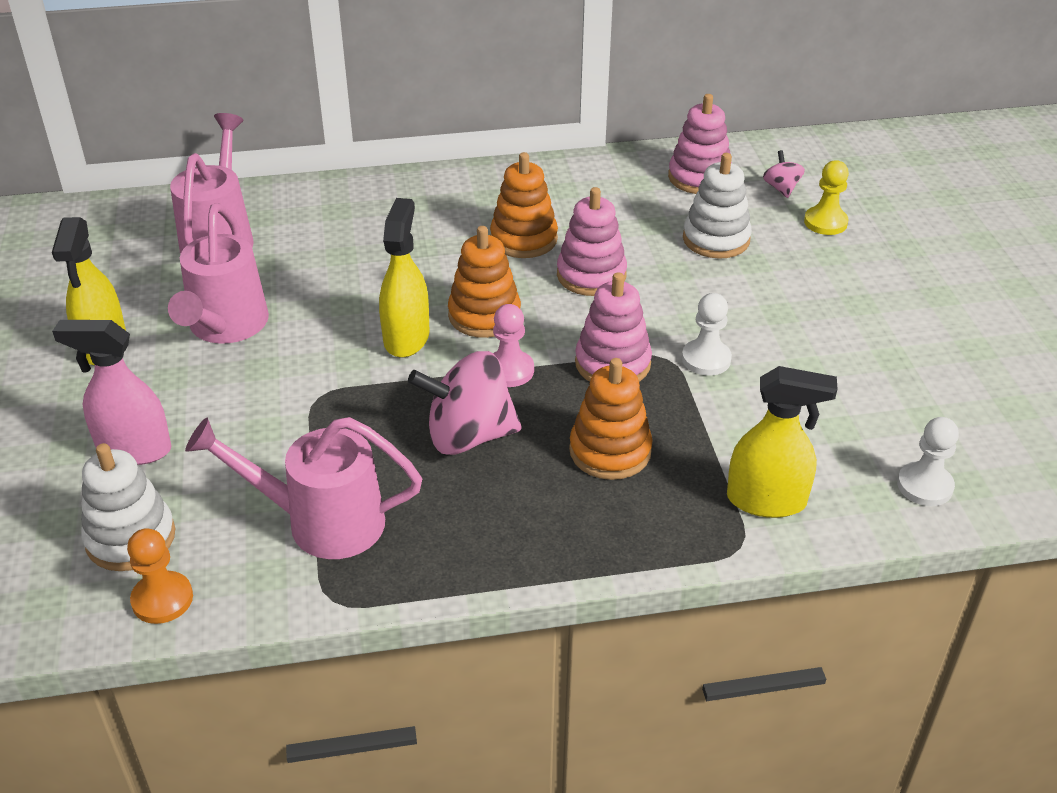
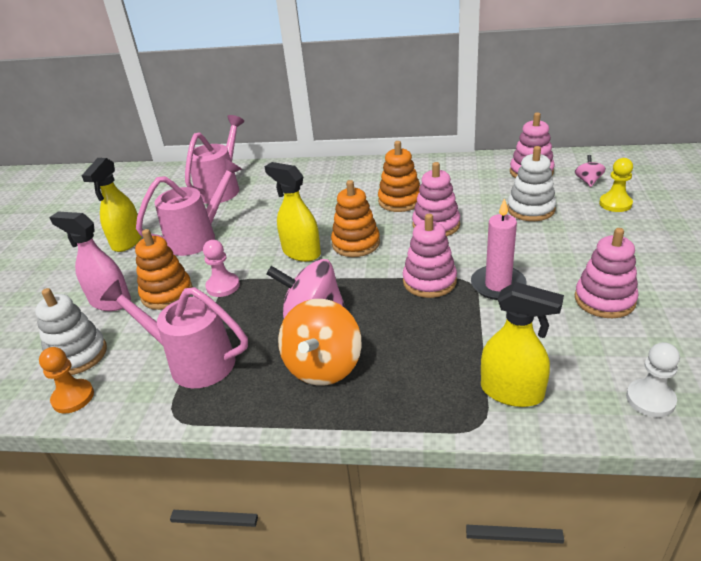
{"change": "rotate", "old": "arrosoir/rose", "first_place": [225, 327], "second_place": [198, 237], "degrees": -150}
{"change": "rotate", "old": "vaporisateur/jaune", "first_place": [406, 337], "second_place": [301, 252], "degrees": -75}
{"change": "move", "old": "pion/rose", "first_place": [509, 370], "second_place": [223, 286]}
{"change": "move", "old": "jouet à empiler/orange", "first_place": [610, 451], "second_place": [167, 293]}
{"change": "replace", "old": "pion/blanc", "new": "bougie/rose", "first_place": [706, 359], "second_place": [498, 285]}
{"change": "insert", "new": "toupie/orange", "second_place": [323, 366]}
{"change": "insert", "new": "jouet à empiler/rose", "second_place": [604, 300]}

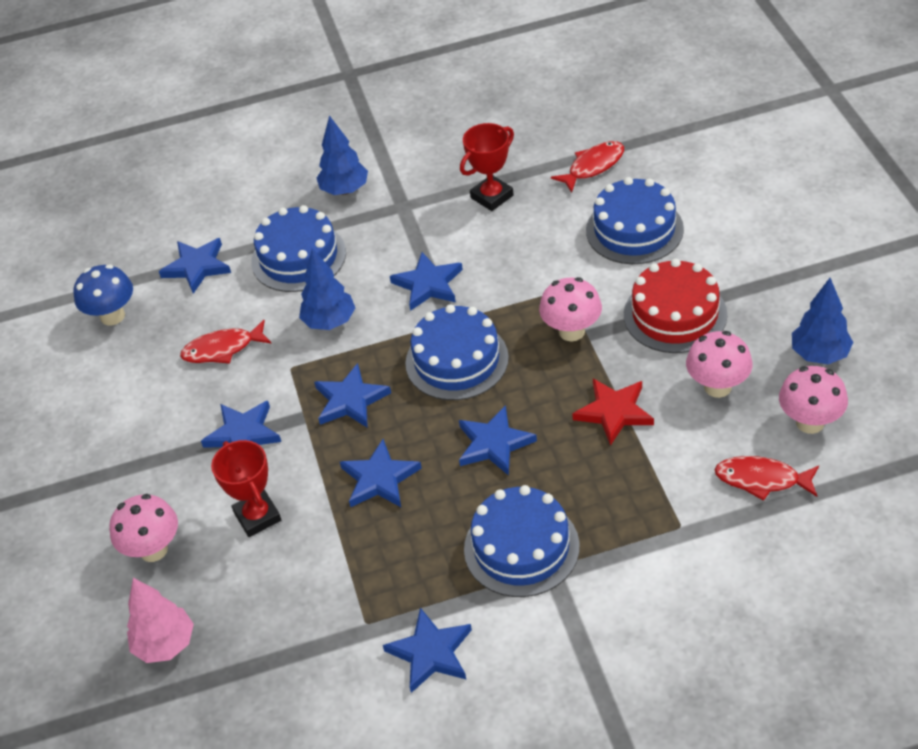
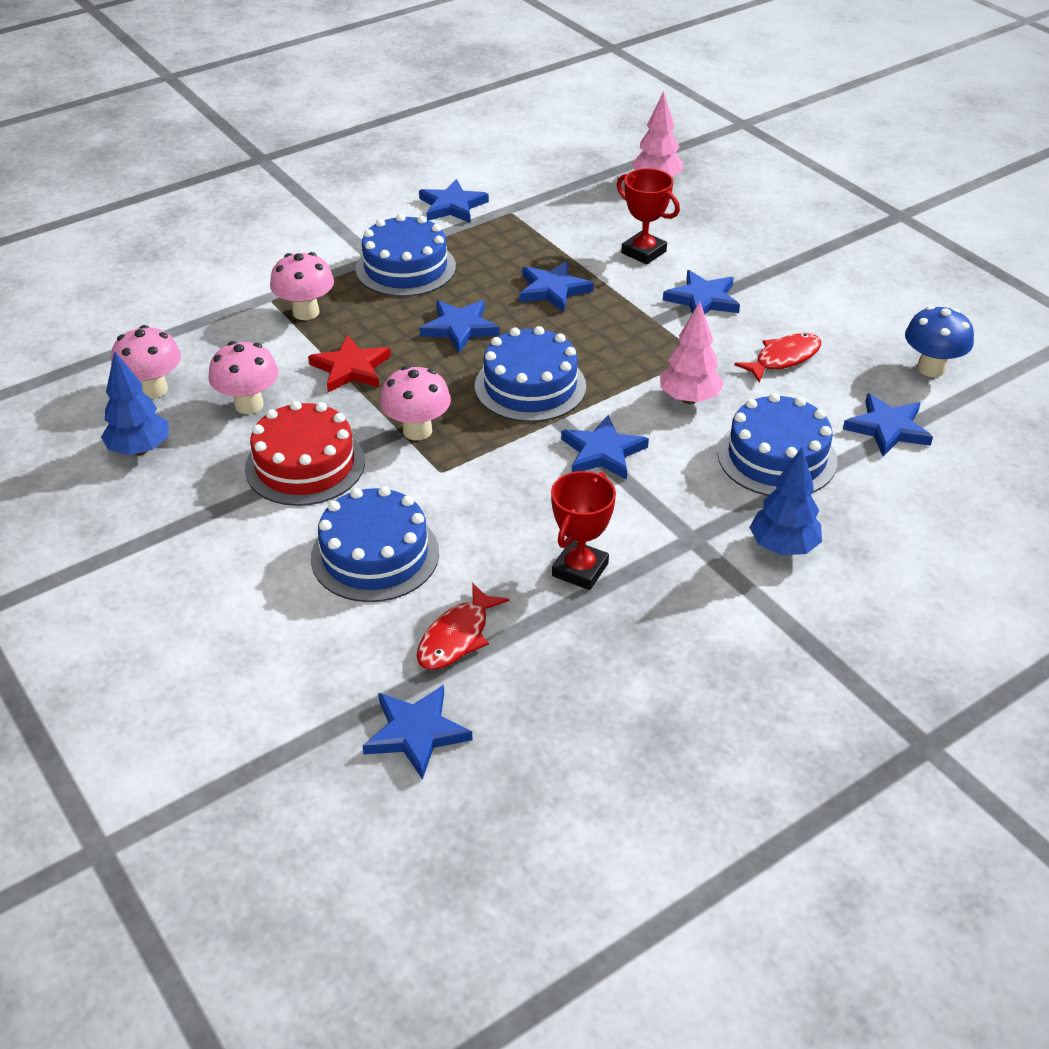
{"change": "move", "old": "champignon/rose", "first_place": [153, 550], "second_place": [306, 312]}
{"change": "recolor", "old": "arbre/bleu", "new": "arbre/rose", "first_place": [330, 322], "second_place": [689, 399]}
{"change": "move", "old": "étoile/bleu", "first_place": [350, 400], "second_place": [416, 733]}
{"change": "delete", "old": "poisson/rouge", "first_place": [762, 479]}

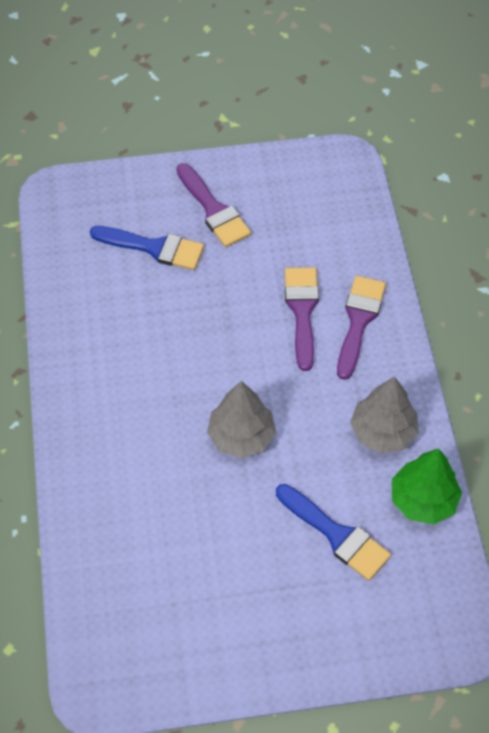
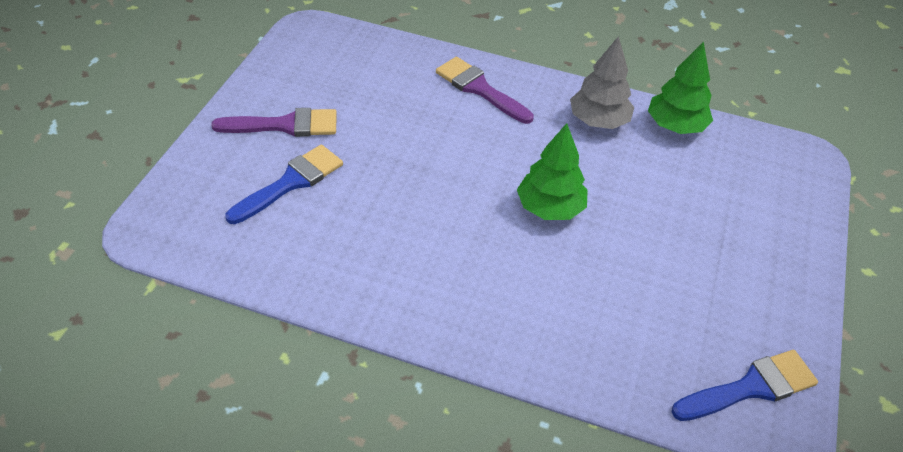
{"change": "recolor", "old": "arbre/gris", "new": "arbre/vert", "first_place": [241, 436], "second_place": [550, 208]}
{"change": "move", "old": "pinceau/bleu", "first_place": [336, 535], "second_place": [750, 387]}
{"change": "delete", "old": "pinceau/violet", "first_place": [302, 311]}

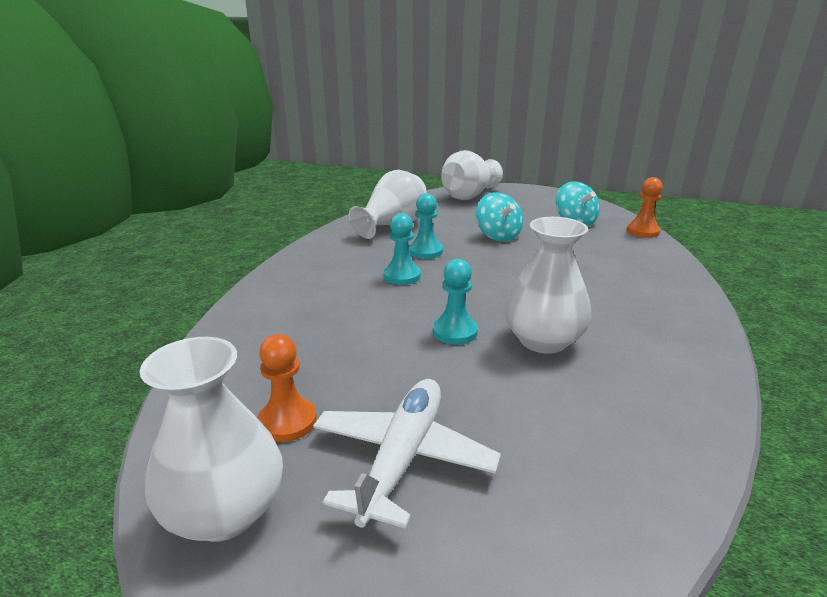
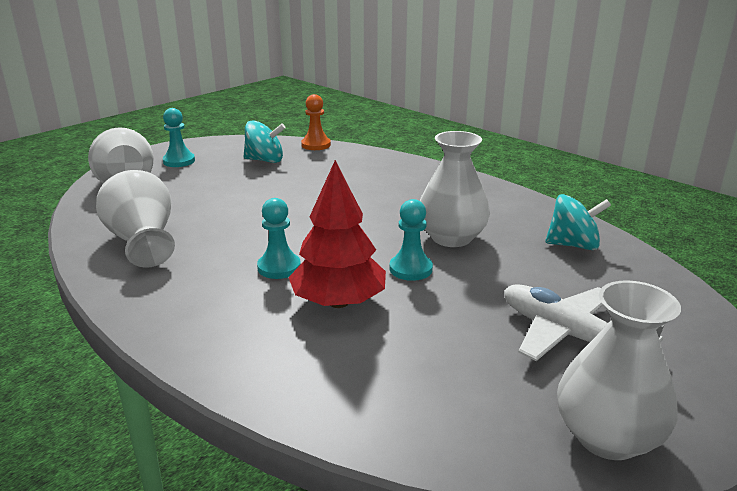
{"change": "delete", "old": "pion/orange", "first_place": [287, 421]}
{"change": "move", "old": "pion/turquoise", "first_place": [425, 251], "second_place": [179, 161]}
{"change": "move", "old": "toupie/turquoise", "first_place": [498, 236], "second_place": [573, 245]}
{"change": "insert", "new": "arbre/rouge", "second_place": [338, 302]}

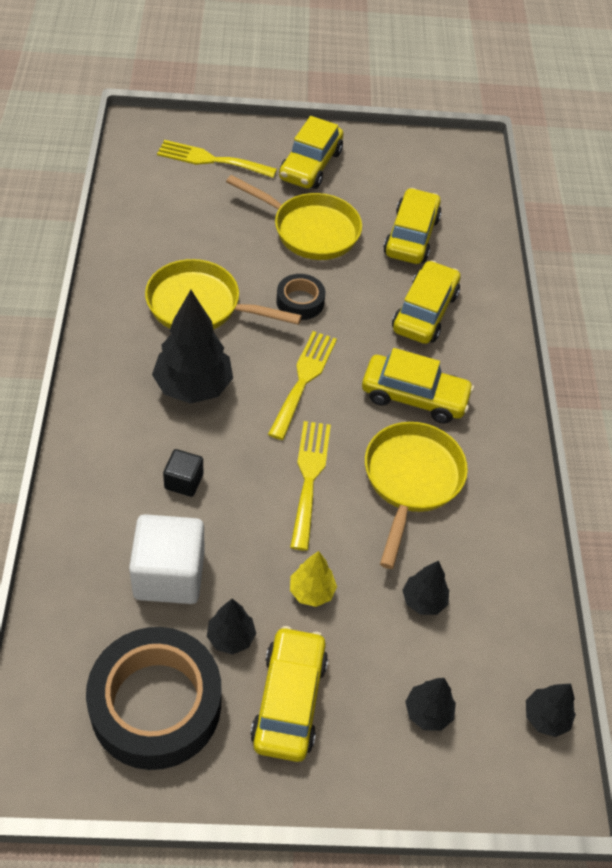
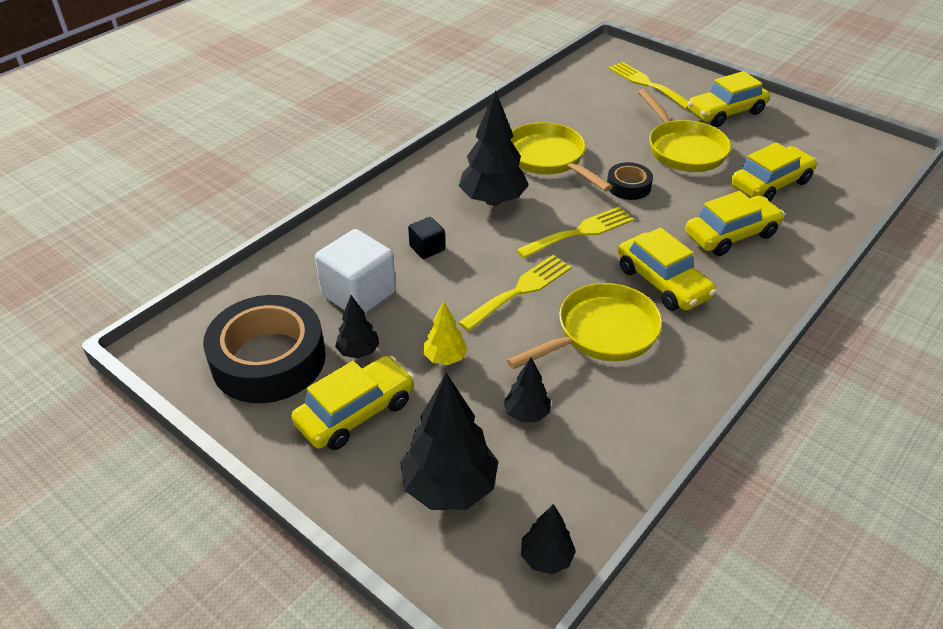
{"change": "resize", "old": "arbre/noir", "first_place": [427, 712], "second_place": [449, 487], "factor": 1.9}

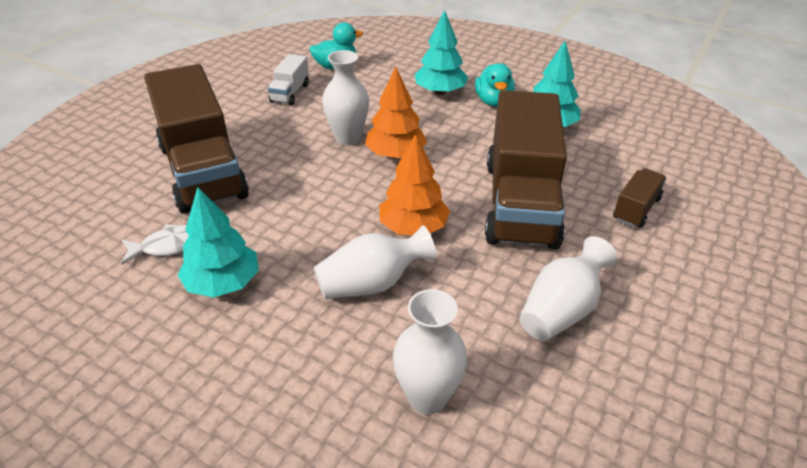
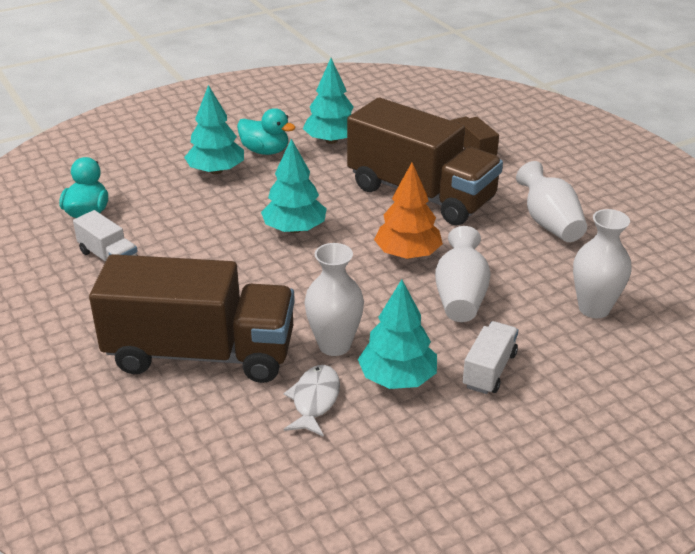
{"change": "move", "old": "vase/blanc", "first_place": [348, 138], "second_place": [334, 345]}
{"change": "recolor", "old": "arbre/orange", "new": "arbre/turquoise", "first_place": [395, 154], "second_place": [294, 229]}
{"change": "insert", "new": "camion/blanc", "second_place": [489, 370]}

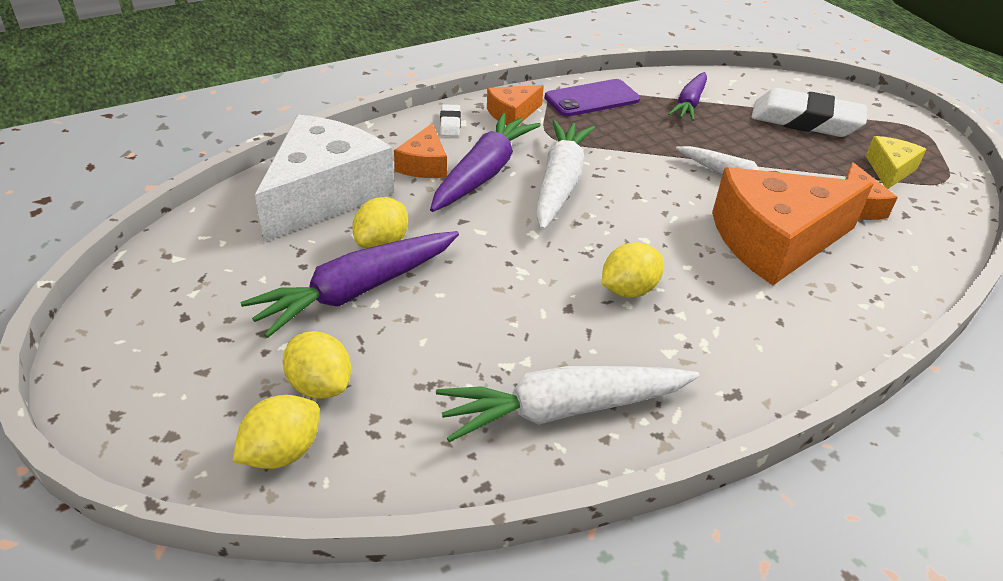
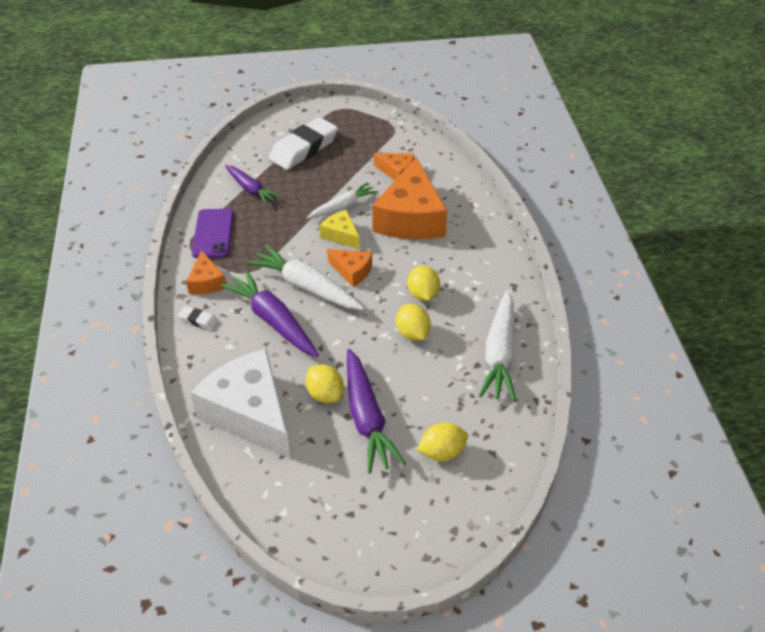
{"change": "move", "old": "citron/jaune", "first_place": [282, 452], "second_place": [412, 333]}
{"change": "move", "old": "fromage/orange", "first_place": [424, 165], "second_place": [352, 271]}
{"change": "move", "old": "fromage/jaune", "first_place": [889, 170], "second_place": [341, 235]}

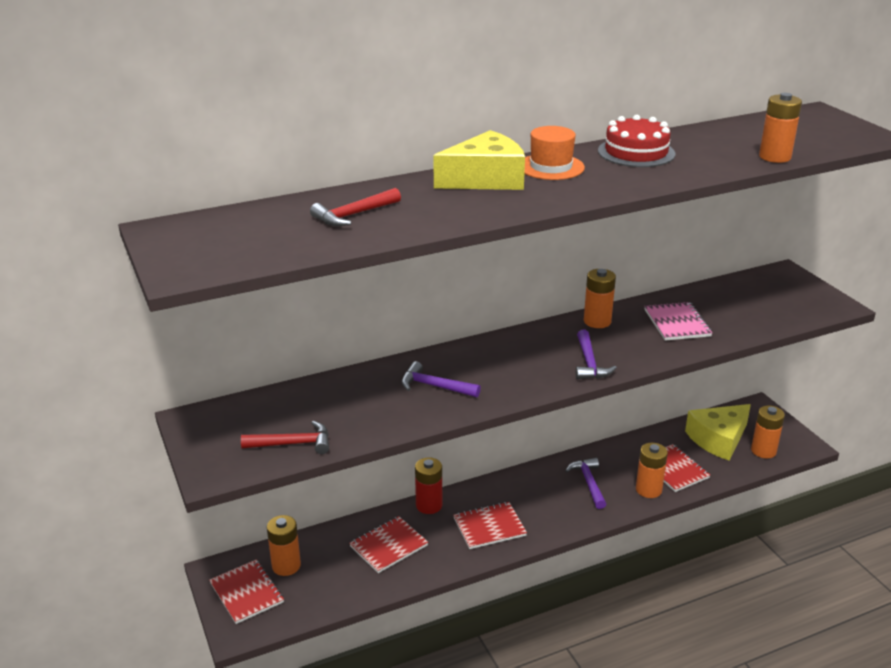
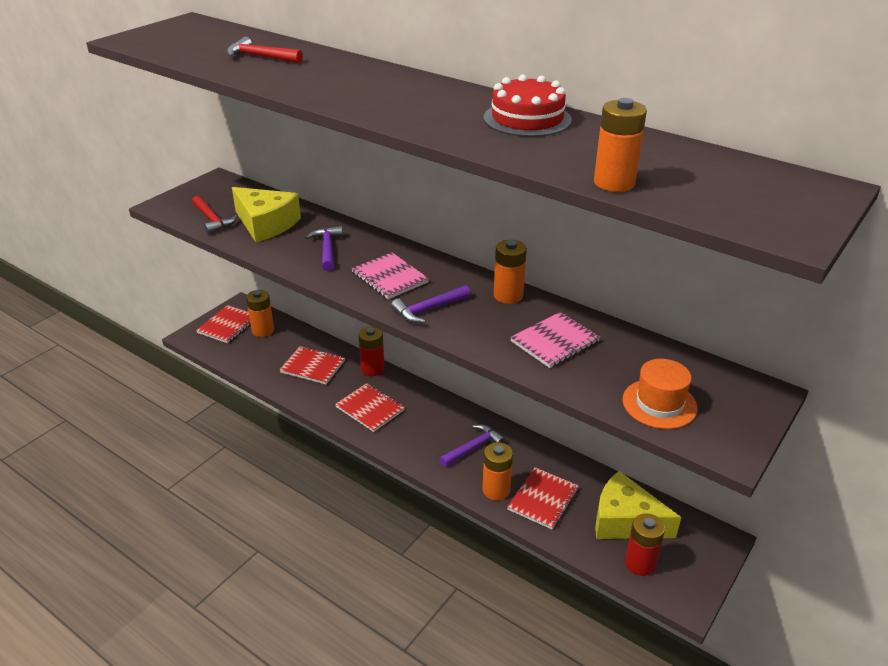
{"change": "move", "old": "fromage/jaune", "first_place": [485, 179], "second_place": [266, 224]}
{"change": "move", "old": "chapeau/orange", "first_place": [551, 167], "second_place": [659, 404]}
{"change": "recolor", "old": "pile/orange", "new": "pile/rouge", "first_place": [763, 451], "second_place": [640, 563]}
{"change": "insert", "new": "carnet/rose", "second_place": [390, 277]}

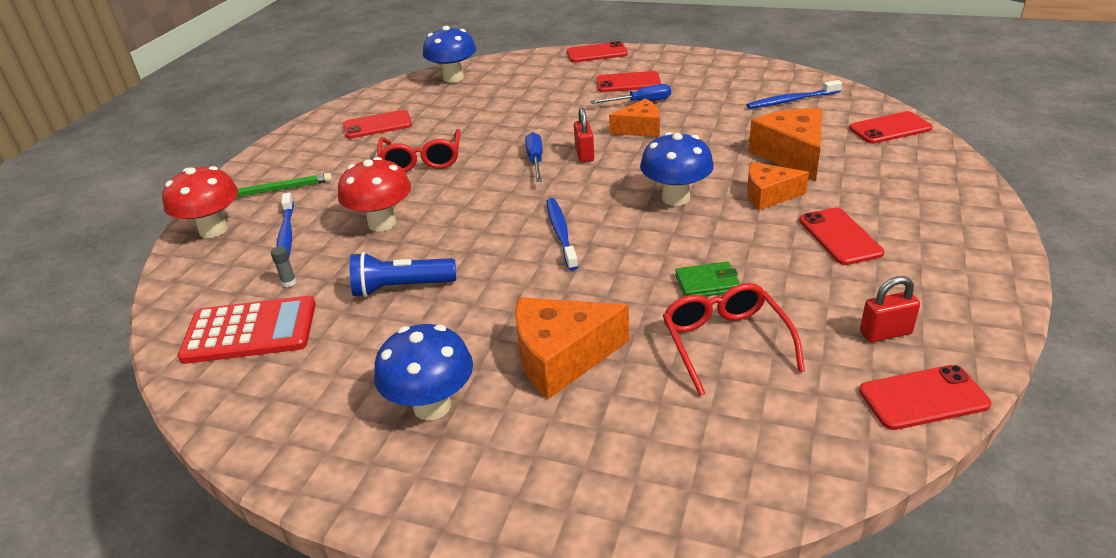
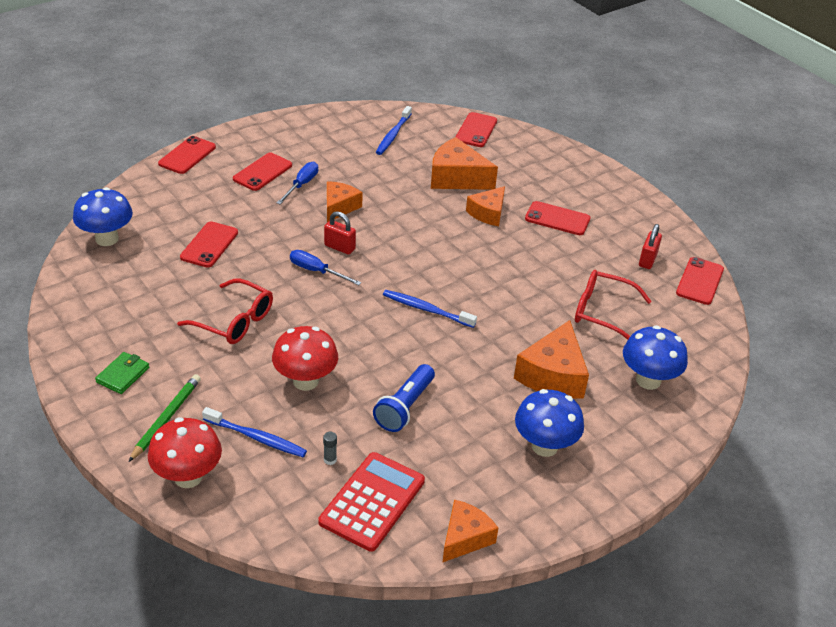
{"change": "move", "old": "téléphone/rouge", "first_place": [377, 125], "second_place": [209, 245]}
{"change": "move", "old": "champignon/bleu", "first_place": [675, 198], "second_place": [648, 380]}
{"change": "move", "old": "portefeuille/vert", "first_place": [707, 283], "second_place": [123, 375]}
{"change": "insert", "new": "fromage/orange", "second_place": [465, 538]}

